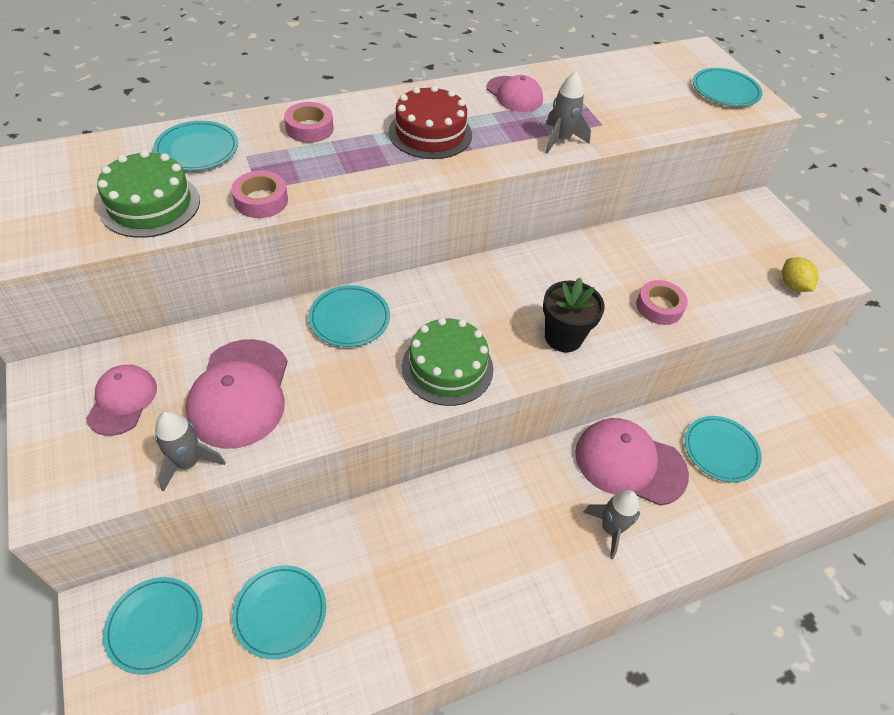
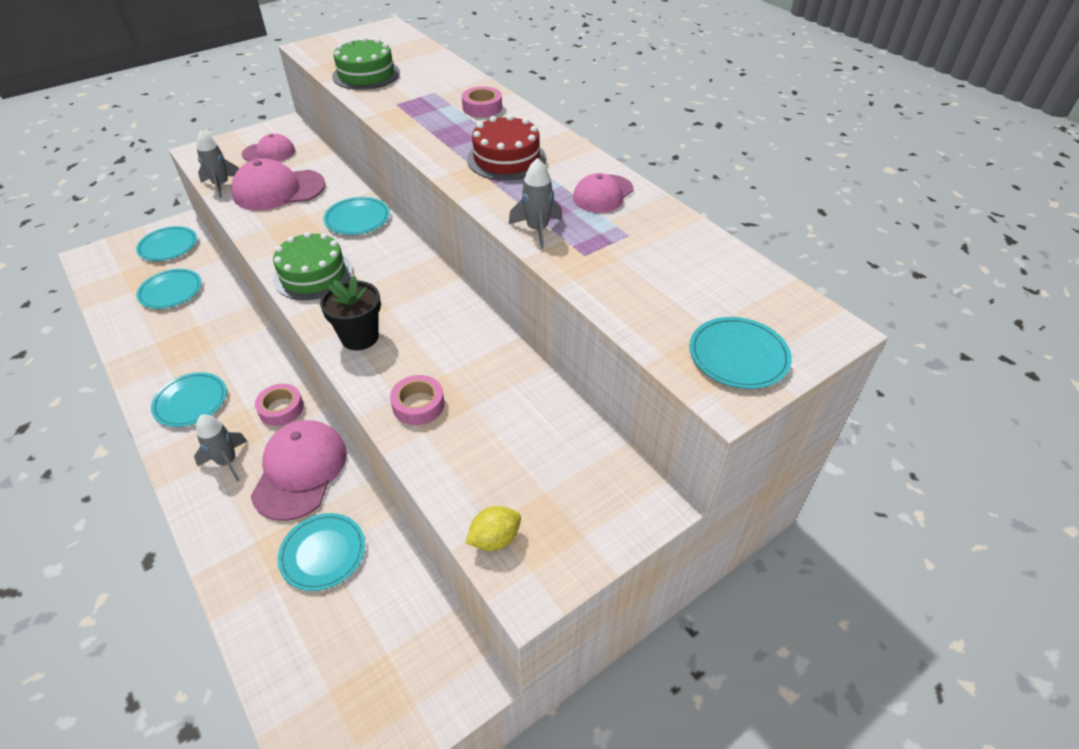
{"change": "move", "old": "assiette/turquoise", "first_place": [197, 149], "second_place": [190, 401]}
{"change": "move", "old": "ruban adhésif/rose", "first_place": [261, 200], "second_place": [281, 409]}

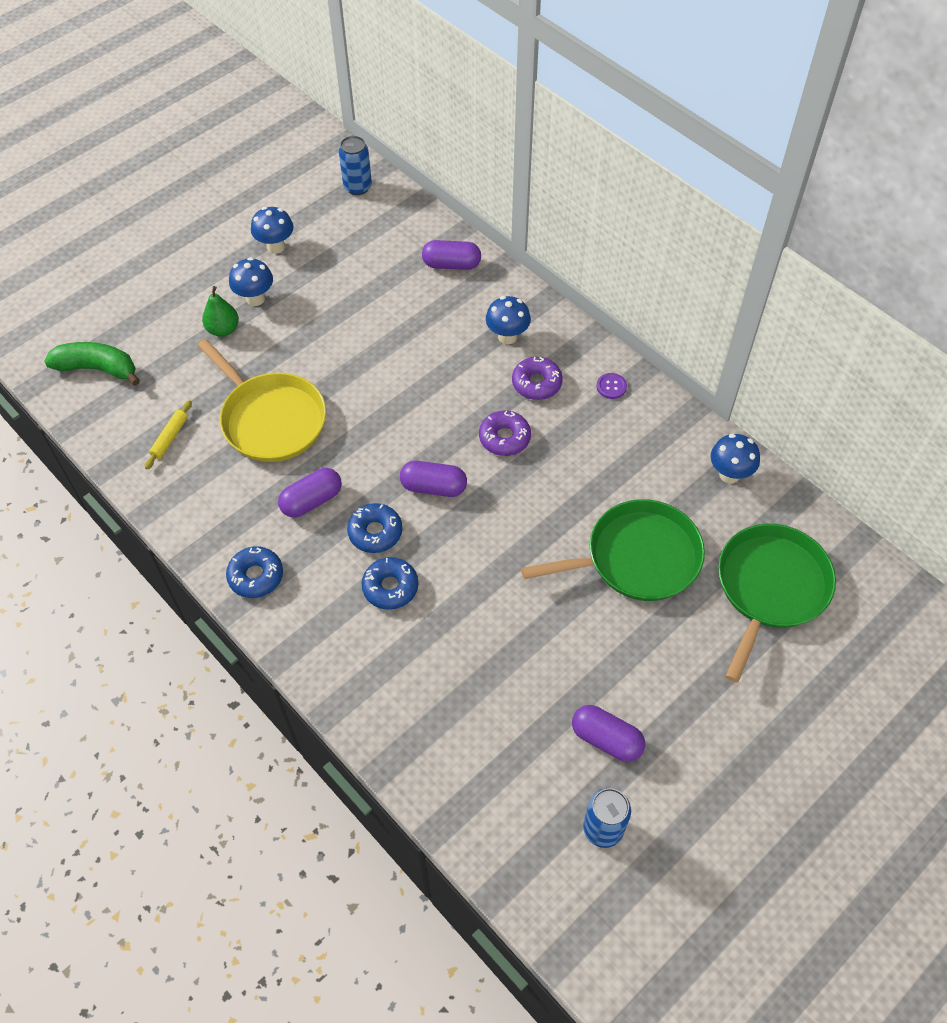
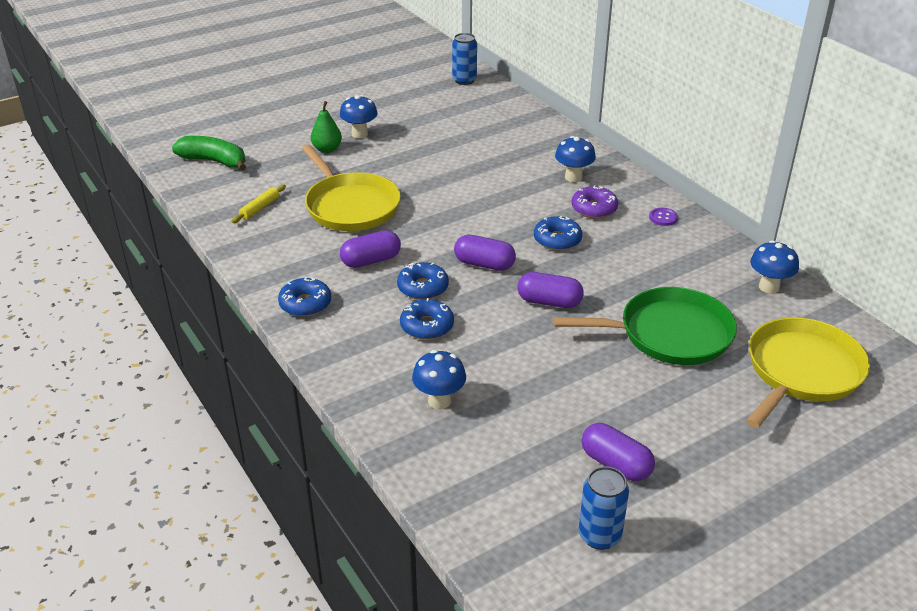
{"change": "move", "old": "champignon/bleu", "first_place": [276, 247], "second_place": [439, 401]}
{"change": "move", "old": "gélule/violet", "first_place": [451, 265], "second_place": [549, 302]}
{"change": "recolor", "old": "beignet/violet", "new": "beignet/bleu", "first_place": [504, 438], "second_place": [557, 240]}
{"change": "recolor", "old": "poêle/vert", "new": "poêle/jaune", "first_place": [770, 588], "second_place": [801, 372]}

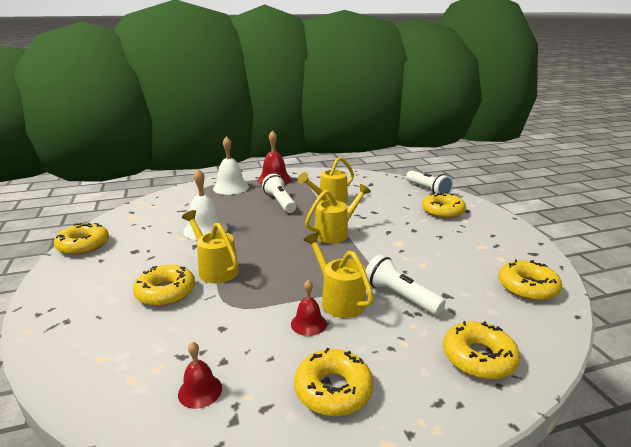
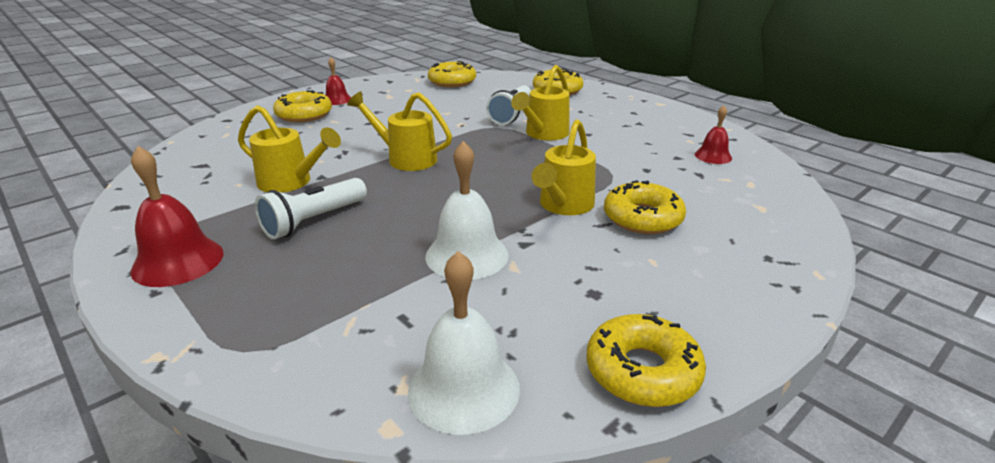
{"change": "move", "old": "cloche/blanc", "first_place": [231, 187], "second_place": [464, 388]}
{"change": "move", "old": "cloche/rouge", "first_place": [308, 323], "second_place": [337, 100]}
{"change": "delete", "old": "beignet/jaune", "first_place": [333, 389]}
{"change": "delete", "old": "lampe de poche/blanc", "first_place": [428, 190]}

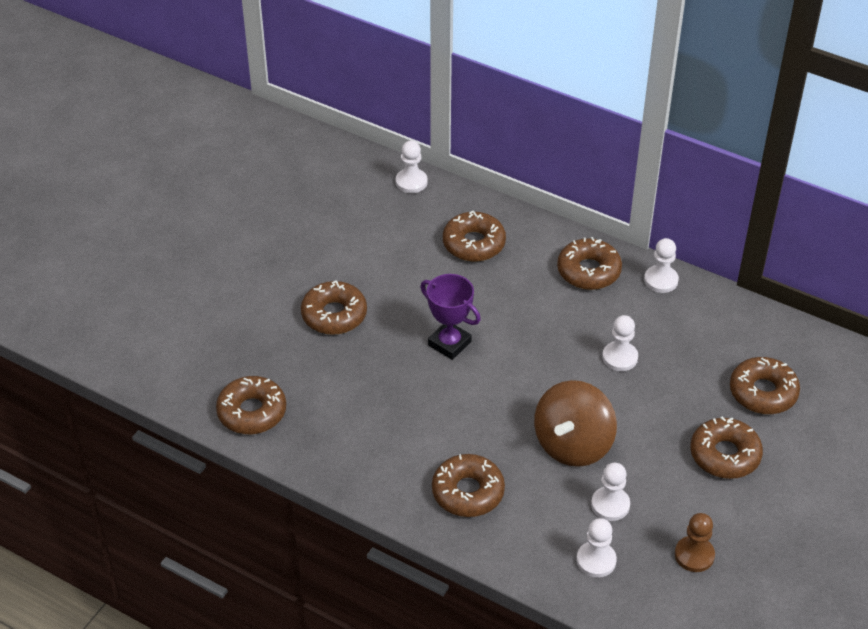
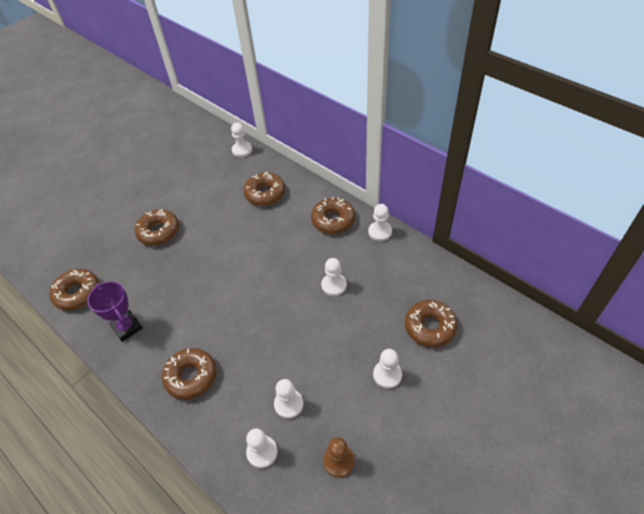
{"change": "move", "old": "trophée/violet", "first_place": [449, 343], "second_place": [127, 327]}
{"change": "delete", "old": "toupie/marron", "first_place": [573, 444]}
{"change": "replace", "old": "beignet/marron", "new": "pion/blanc", "first_place": [725, 455], "second_place": [387, 375]}

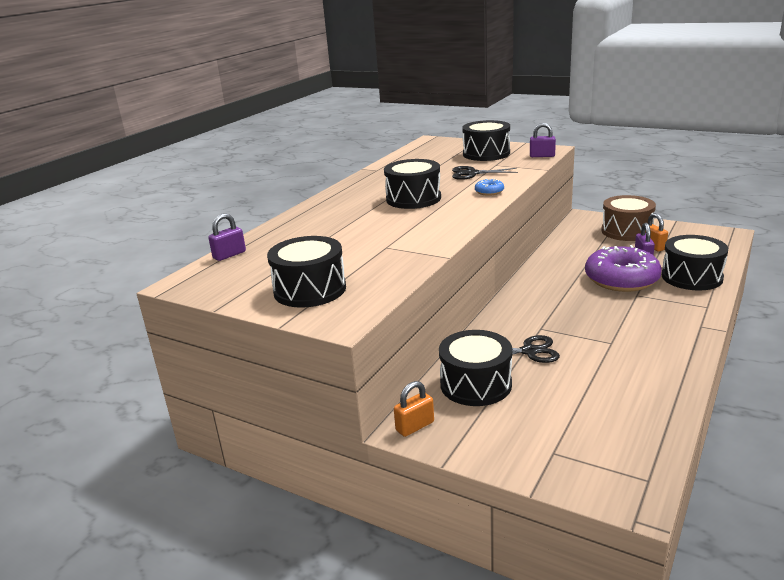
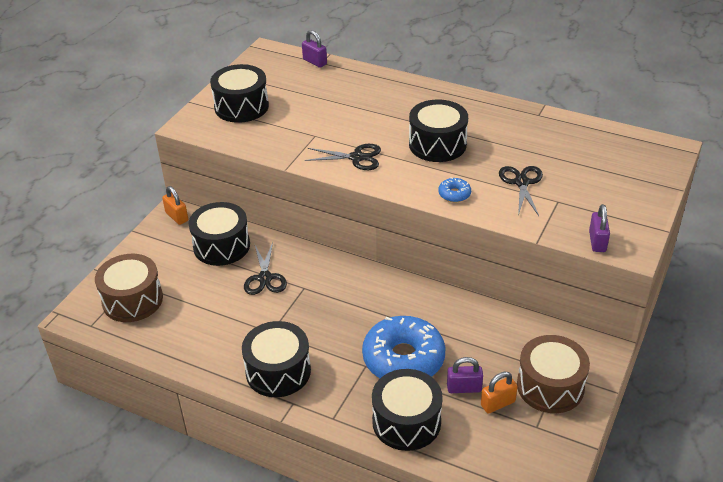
{"change": "move", "old": "tambour/noir", "first_place": [486, 154], "second_place": [278, 371]}
{"change": "recolor", "old": "beignet/violet", "new": "beignet/bleu", "first_place": [621, 279], "second_place": [403, 359]}
{"change": "insert", "new": "tambour/marron", "second_place": [132, 300]}
{"change": "insert", "new": "ciseaux/noir", "second_place": [357, 158]}

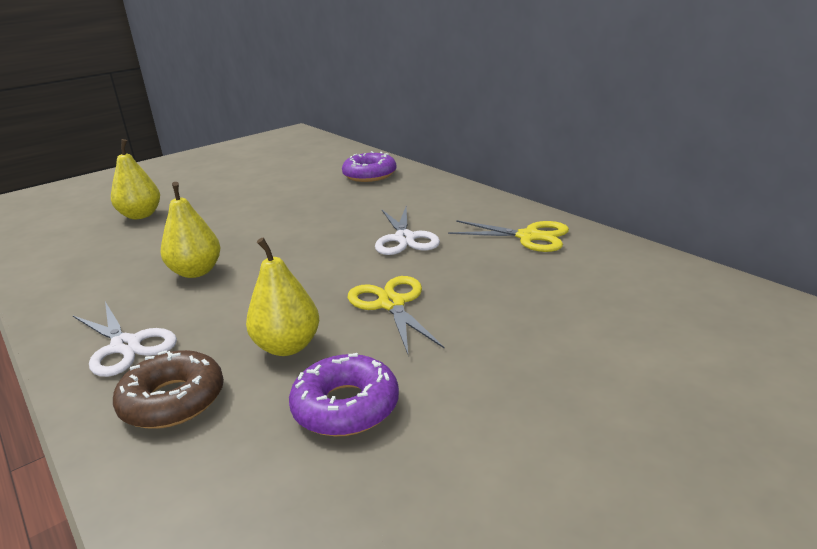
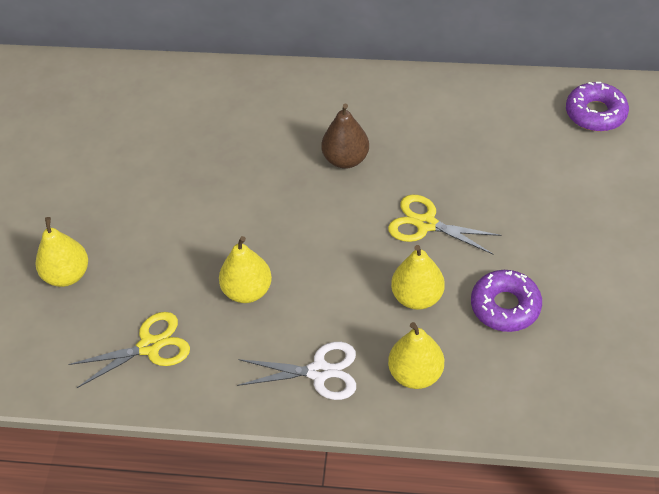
{"change": "replace", "old": "beignet/marron", "new": "poire/jaune", "first_place": [173, 400], "second_place": [415, 374]}
{"change": "move", "old": "beignet/violet", "first_place": [370, 175], "second_place": [595, 113]}
{"change": "replace", "old": "ciseaux/blanc", "new": "poire/marron", "first_place": [404, 238], "second_place": [345, 159]}
{"change": "move", "old": "ciseaux/jaune", "first_place": [528, 237], "second_place": [150, 346]}

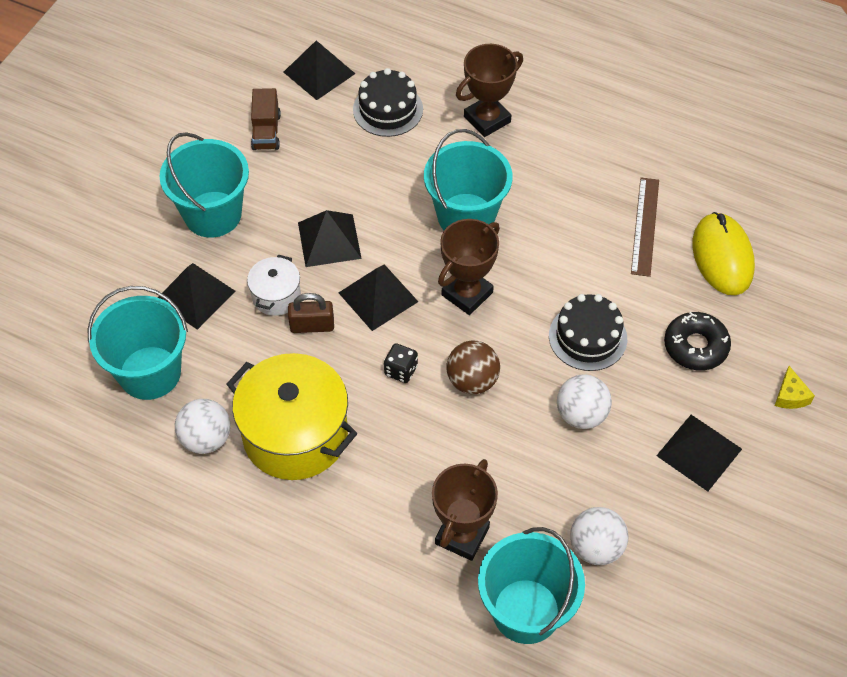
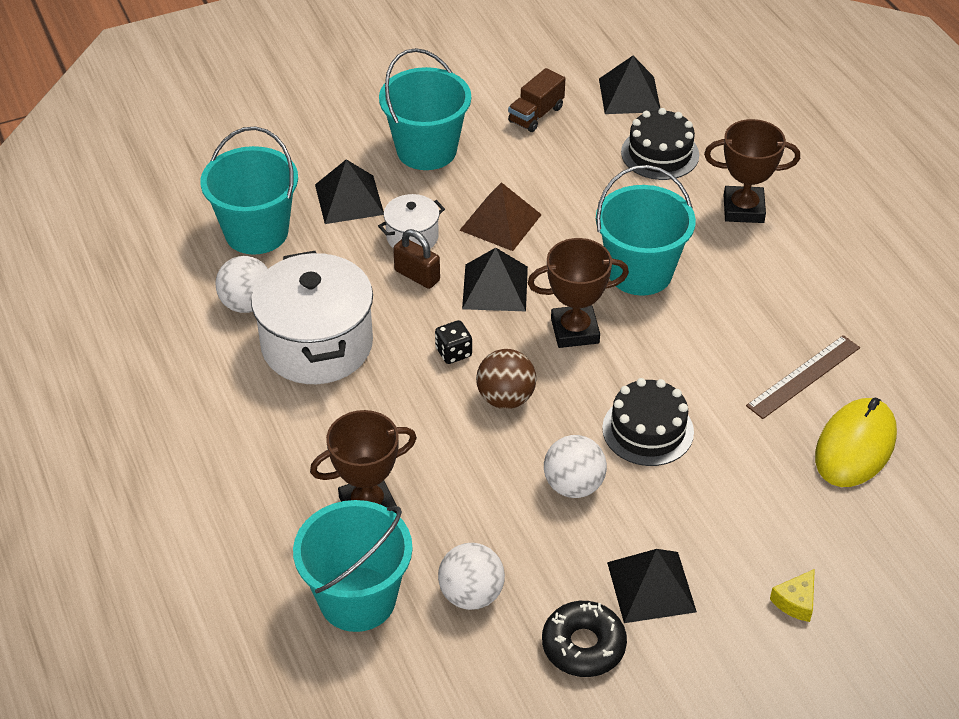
{"change": "recolor", "old": "marmite/jaune", "new": "marmite/blanc", "first_place": [295, 435], "second_place": [317, 345]}
{"change": "recolor", "old": "pyramide/noir", "new": "pyramide/marron", "first_place": [329, 240], "second_place": [500, 222]}
{"change": "move", "old": "beignet/noir", "first_place": [695, 346], "second_place": [583, 646]}

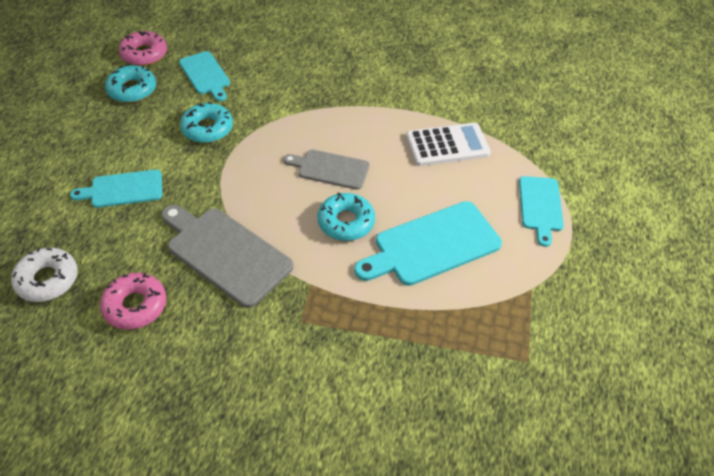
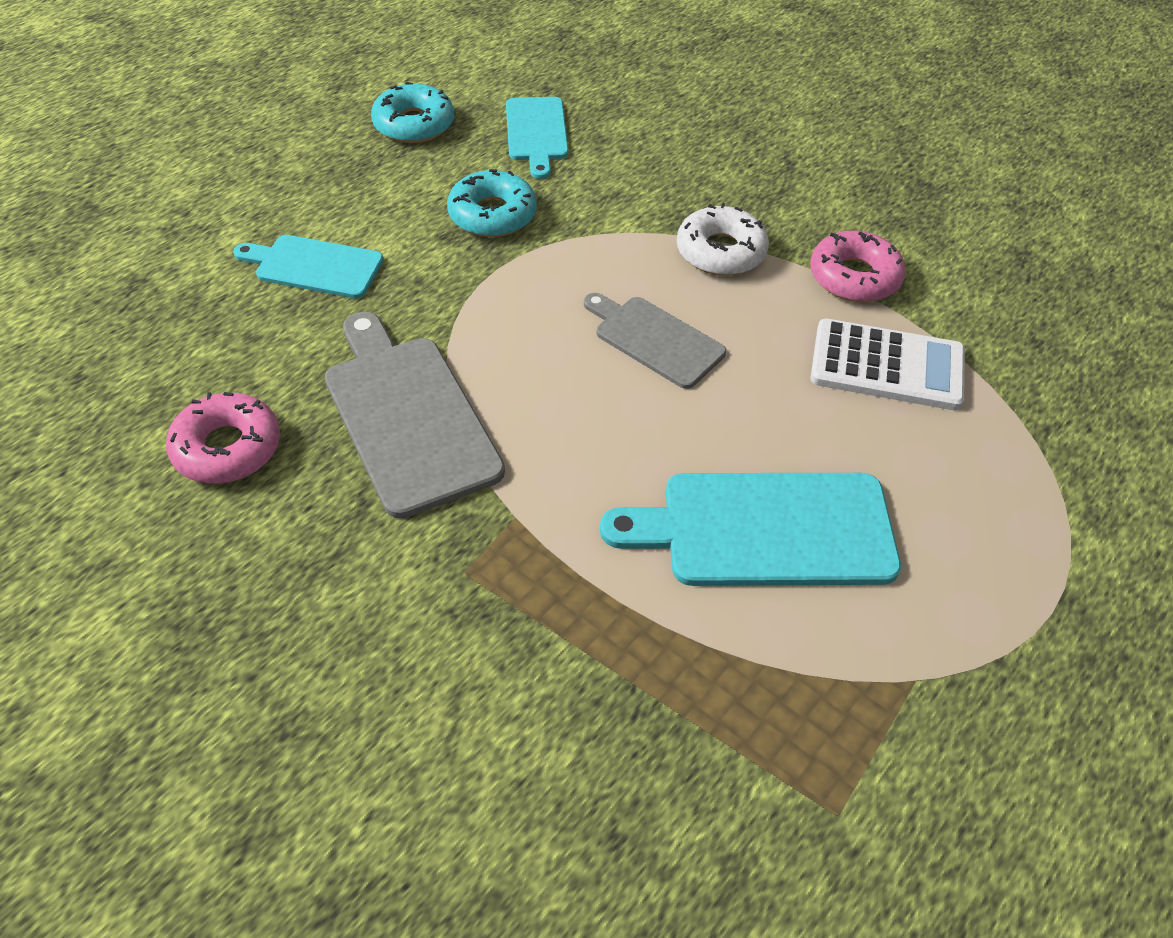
{"change": "move", "old": "beignet/blanc", "first_place": [47, 280], "second_place": [720, 252]}
{"change": "move", "old": "beignet/rose", "first_place": [144, 54], "second_place": [854, 277]}
{"change": "delete", "old": "beignet/turquoise", "first_place": [346, 222]}
{"change": "delete", "old": "planche à découper/turquoise", "first_place": [540, 206]}

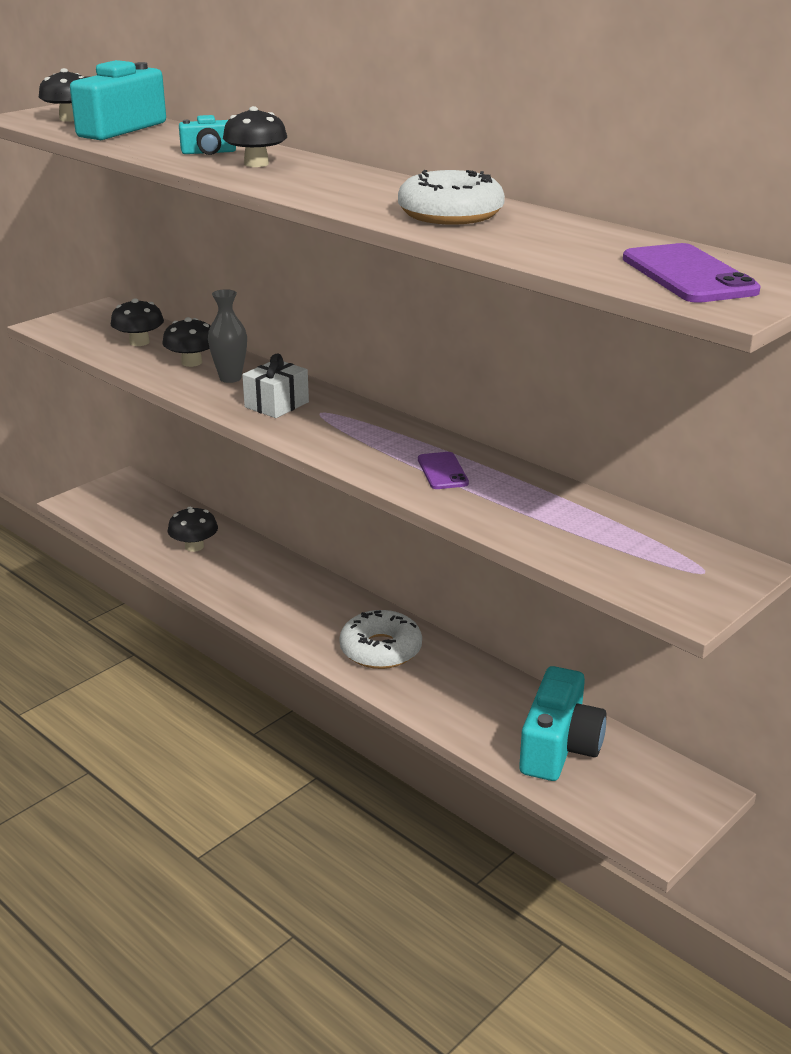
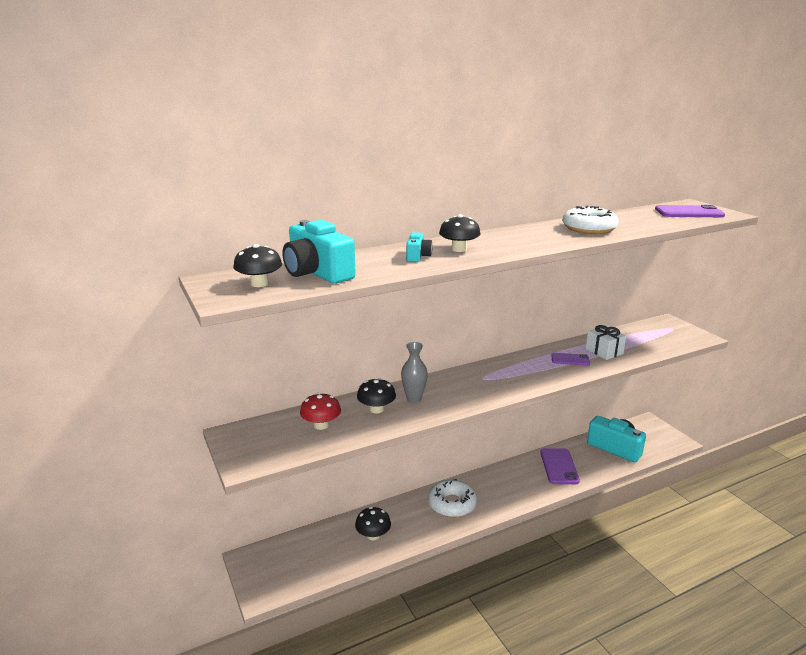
{"change": "recolor", "old": "champignon/noir", "new": "champignon/rouge", "first_place": [139, 342], "second_place": [321, 425]}
{"change": "move", "old": "cadeau/blanc", "first_place": [276, 405], "second_place": [604, 351]}
{"change": "move", "old": "beignet/blanc", "first_place": [380, 649], "second_place": [452, 504]}
{"change": "insert", "new": "téléphone/violet", "second_place": [559, 466]}

